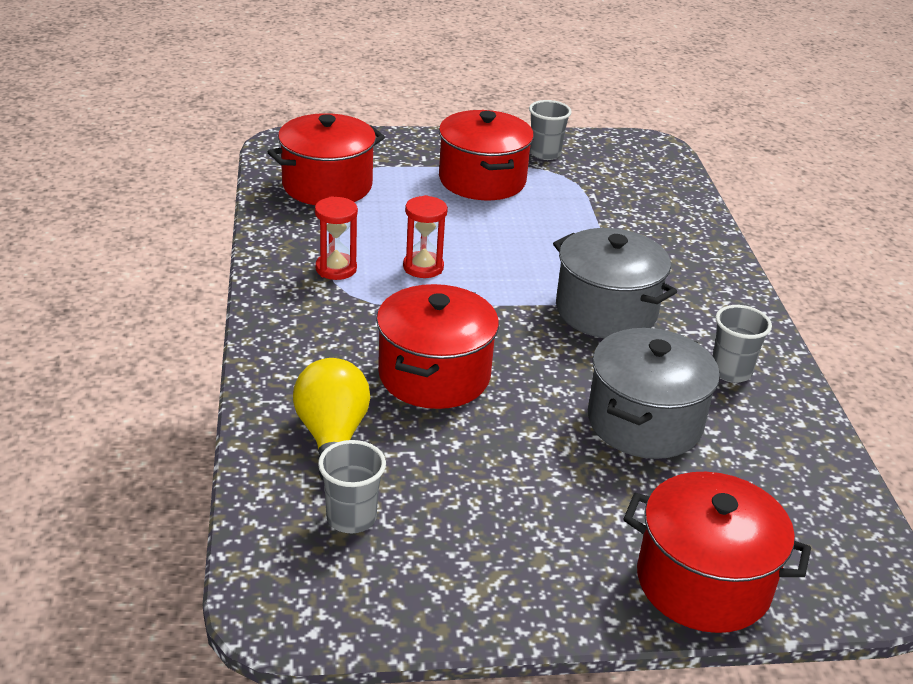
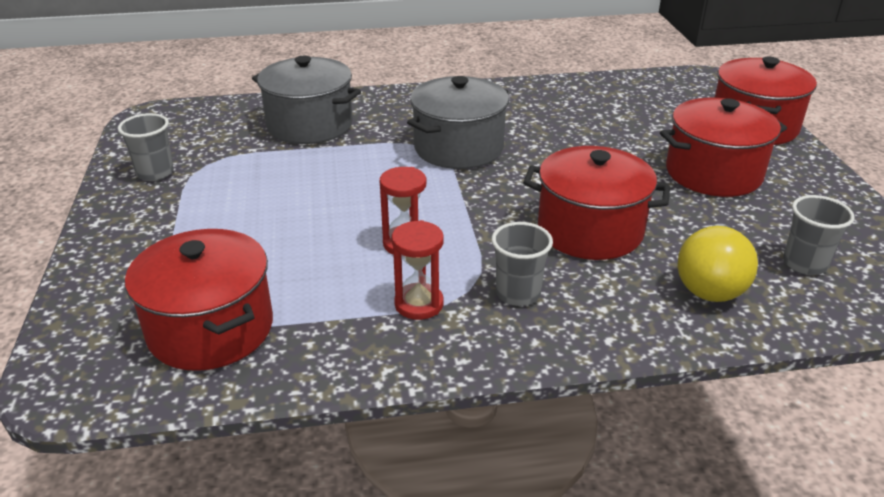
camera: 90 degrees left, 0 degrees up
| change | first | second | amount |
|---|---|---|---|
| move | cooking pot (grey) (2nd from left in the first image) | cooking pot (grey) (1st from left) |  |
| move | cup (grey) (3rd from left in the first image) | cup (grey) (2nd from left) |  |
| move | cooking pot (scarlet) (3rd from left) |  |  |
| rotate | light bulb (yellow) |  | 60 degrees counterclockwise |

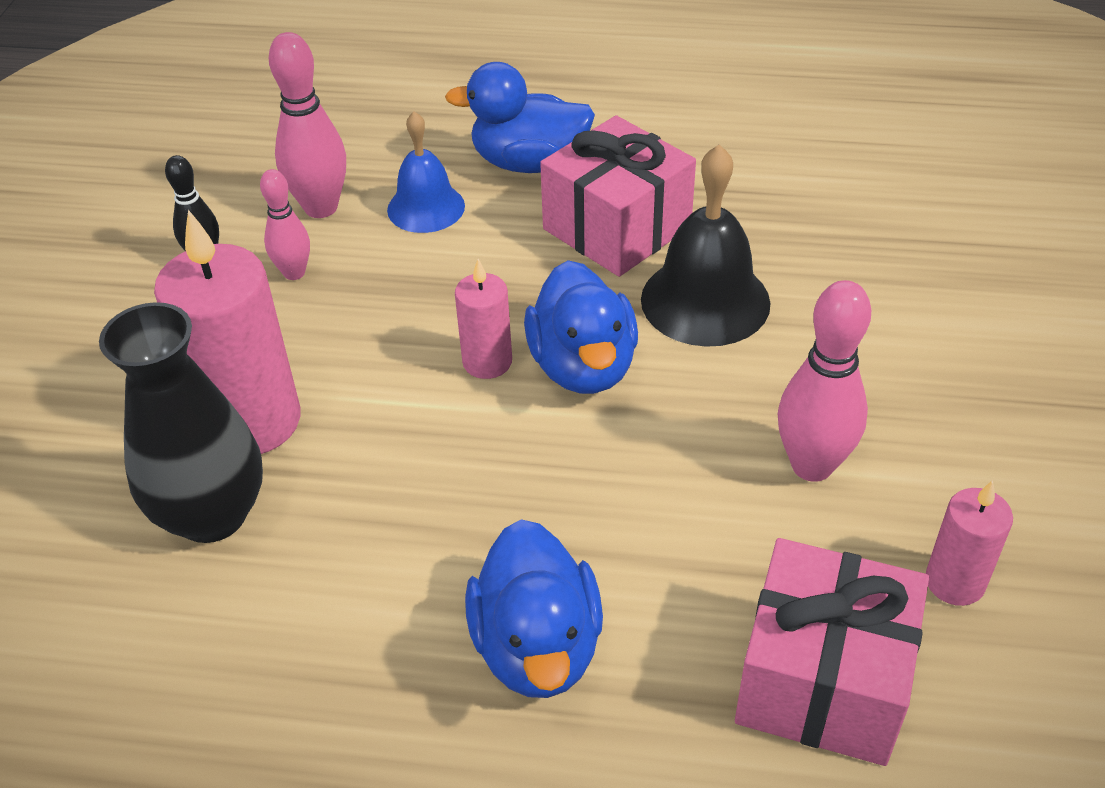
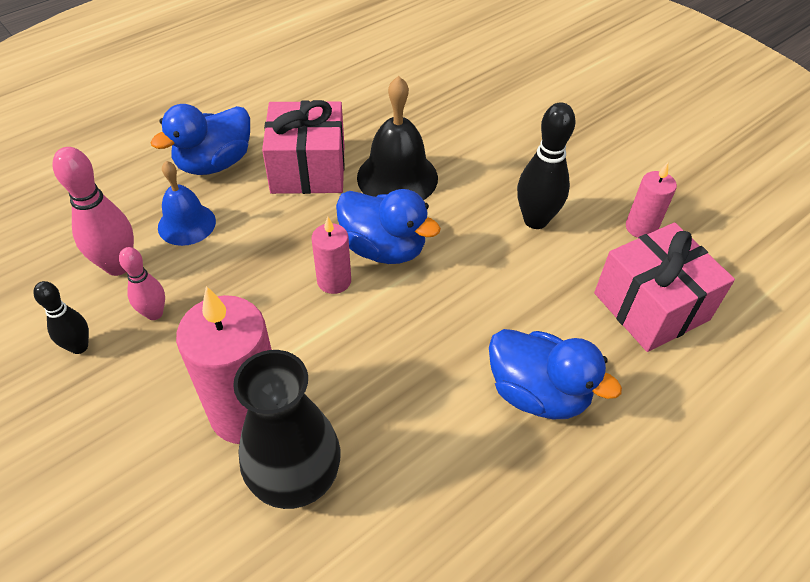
camera: 50 degrees left, 5 degrees up
| change | first | second | amount |
|---|---|---|---|
| recolor | tenpin (rose-pink) (3rd from left) | tenpin (jet-black) (2nd from left) |  |

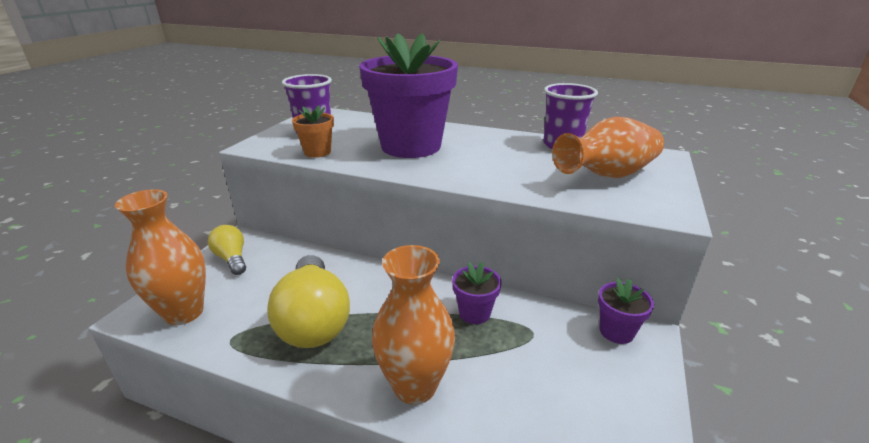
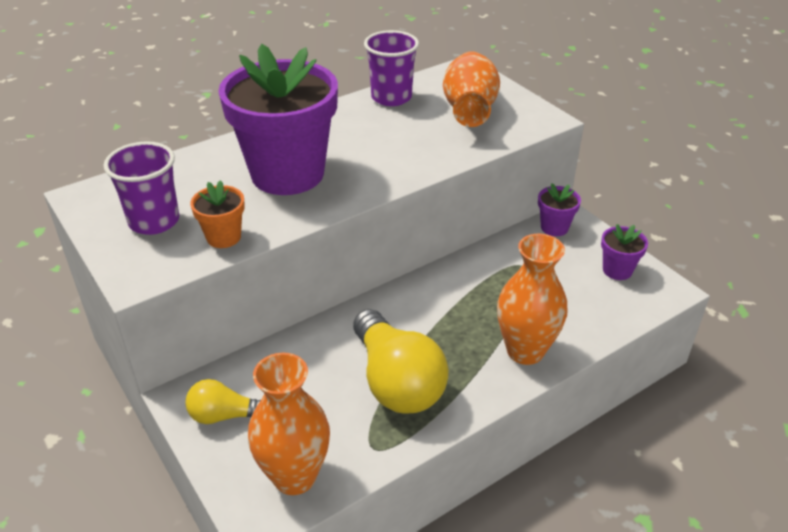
camera: 55 degrees left, 10 degrees up
| change | first | second | amount |
|---|---|---|---|
| rotate | light bulb (yellow) (2nd from left) |  | 45 degrees clockwise |
| move | potted plant (royal purple) (2nd from left in the first image) | potted plant (royal purple) (3rd from left) |  |

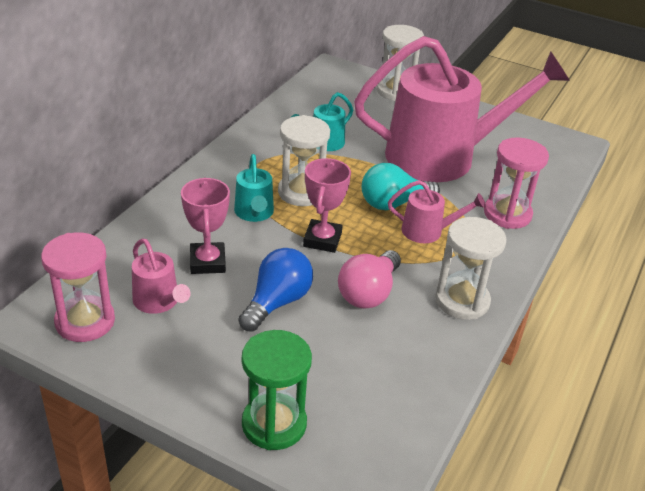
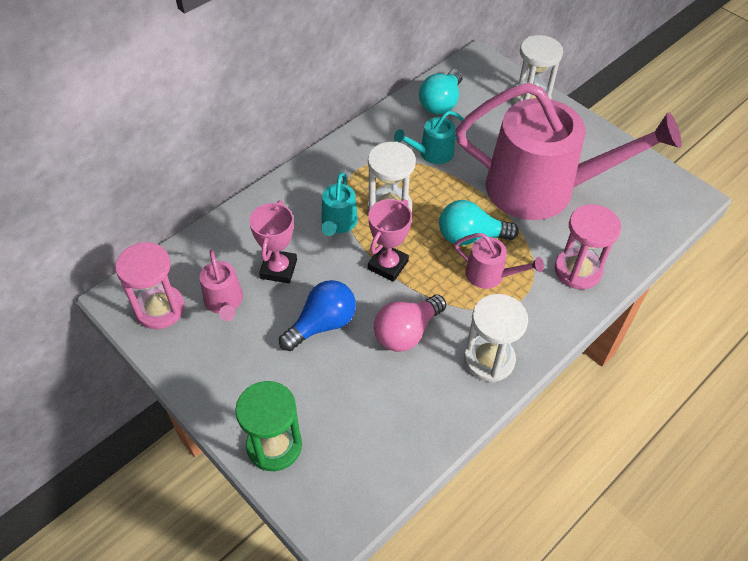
camera: 20 degrees right, 15 degrees up
| change | first | second | amount |
|---|---|---|---|
| insert |  | light bulb (turquoise) (1st from left) |  |

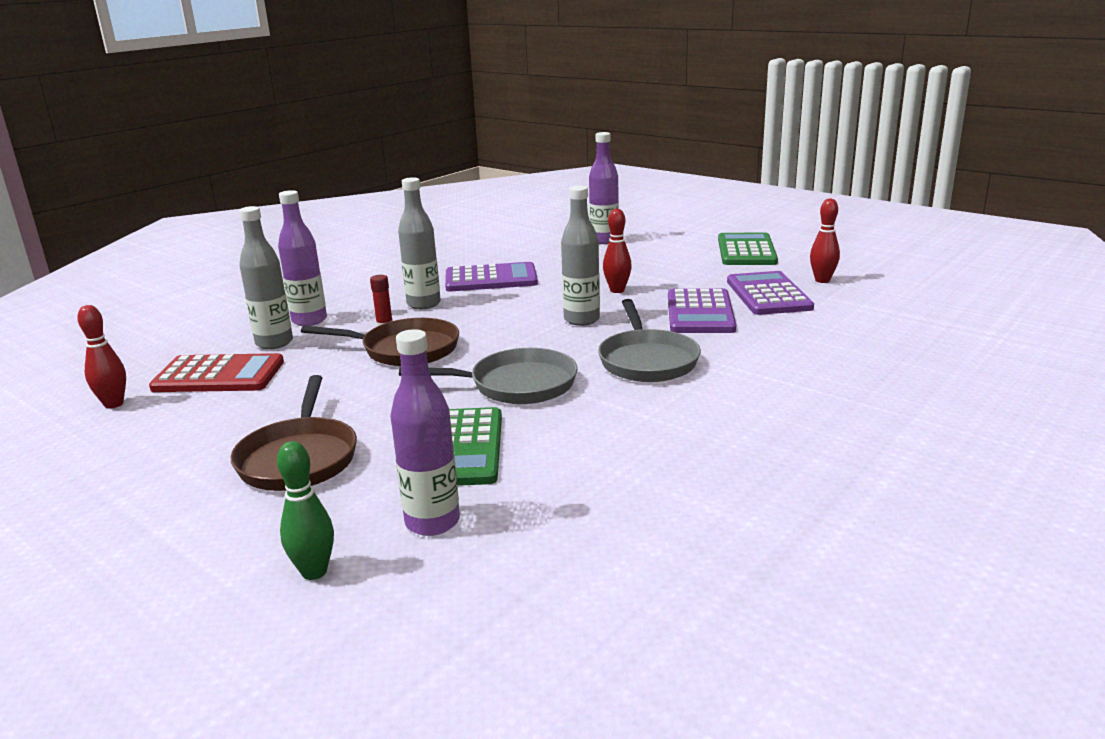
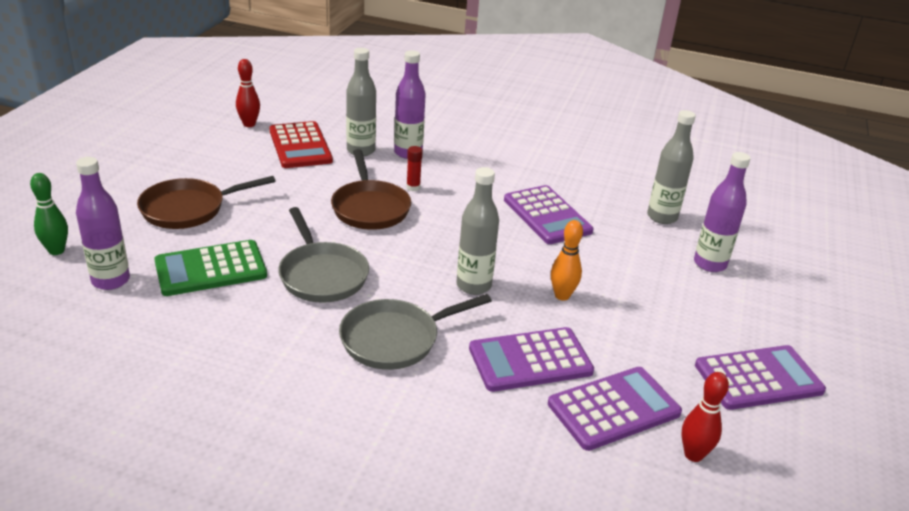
camera: 65 degrees right, 10 degrees up
| change | first | second | amount |
|---|---|---|---|
| recolor | tenpin (scarlet) (2nd from left) | tenpin (orange-coloured) |  |
| move | flask (grey) (2nd from left in the first image) | flask (grey) (3rd from left) |  |
| recolor | pocket calculator (leaf-green) (2nd from left) | pocket calculator (royal purple) (4th from left) |  |

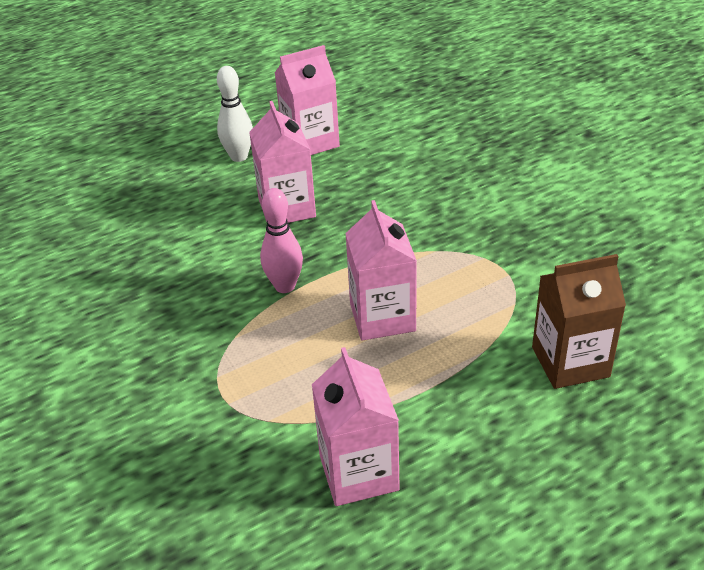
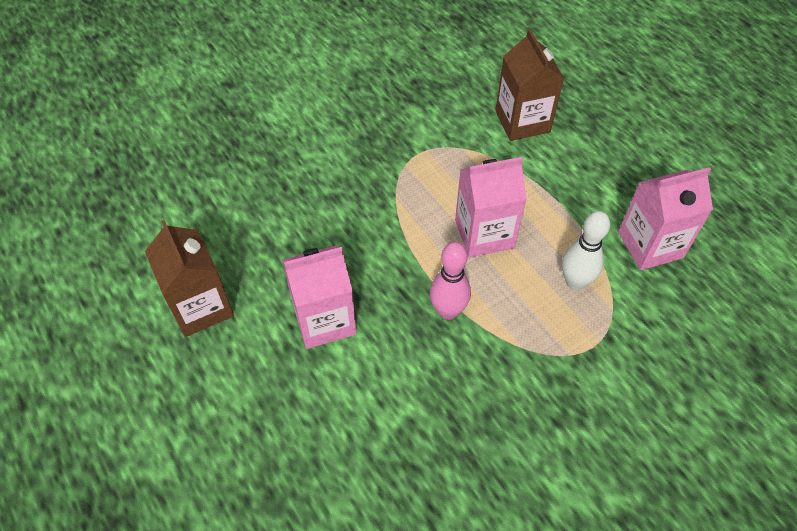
camera: 95 degrees left, 15 degrees up
| change | first | second | amount |
|---|---|---|---|
| recolor | milk carton (rose-pink) (2nd from left) | milk carton (brown) (1st from left) |  |
| move | tenpin (white) |  |  |

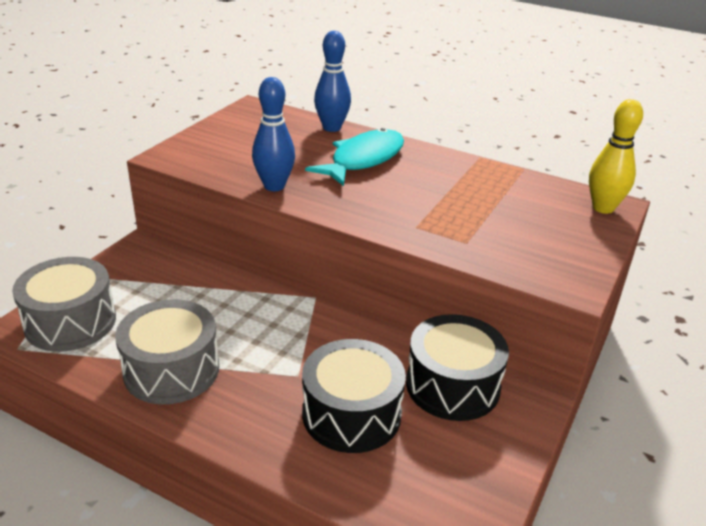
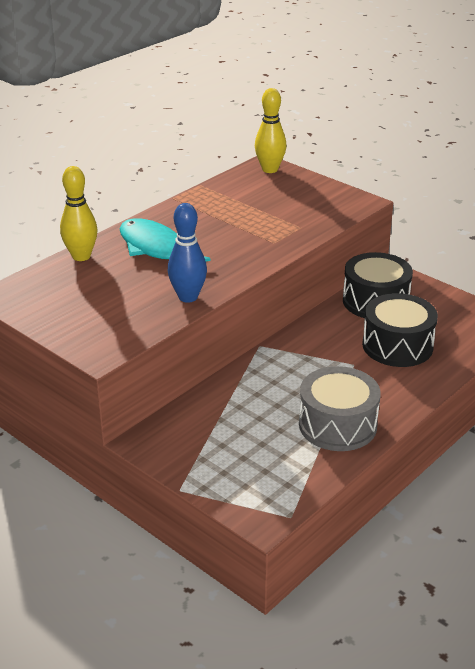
camera: 75 degrees left, 0 degrees up
| change | first | second | amount |
|---|---|---|---|
| recolor | tenpin (royal blue) (2nd from left) | tenpin (yellow) (1st from left) |  |
| delete | snare drum (grey) (1st from left) |  |  |

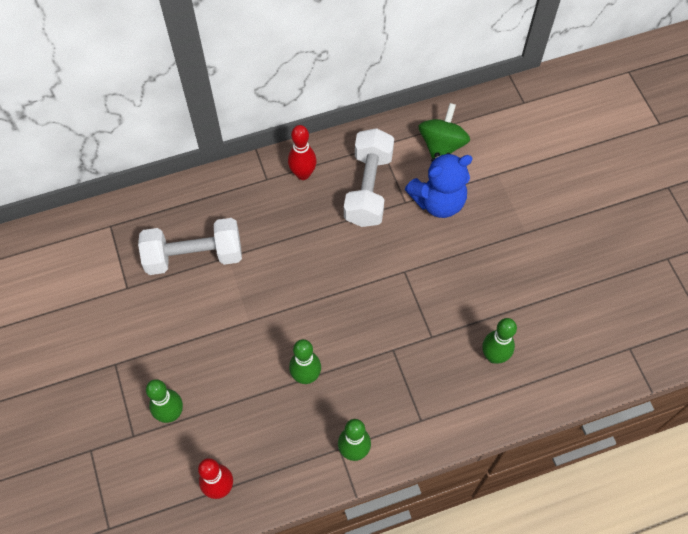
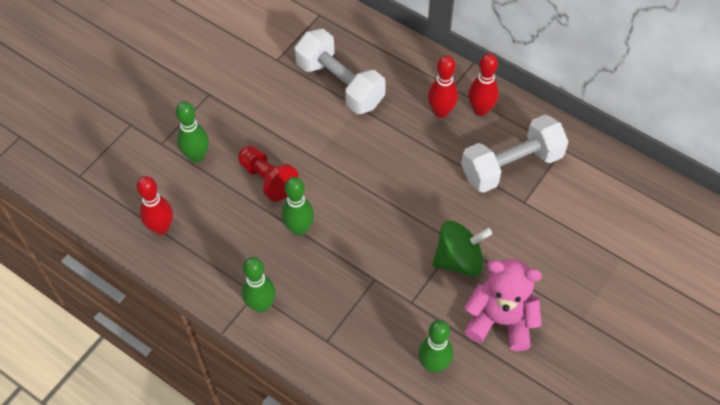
camera: 55 degrees right, 5 degrees down
| change | first | second | amount |
|---|---|---|---|
| insert |  | game pawn (scarlet) |  |
| insert |  | tenpin (scarlet) (2nd from left) |  |
| move | spinning top (leaf-green) |  |  |
| insert |  | stuffed bear (rose-pink) |  |
| delete | stuffed bear (royal blue) |  |  |

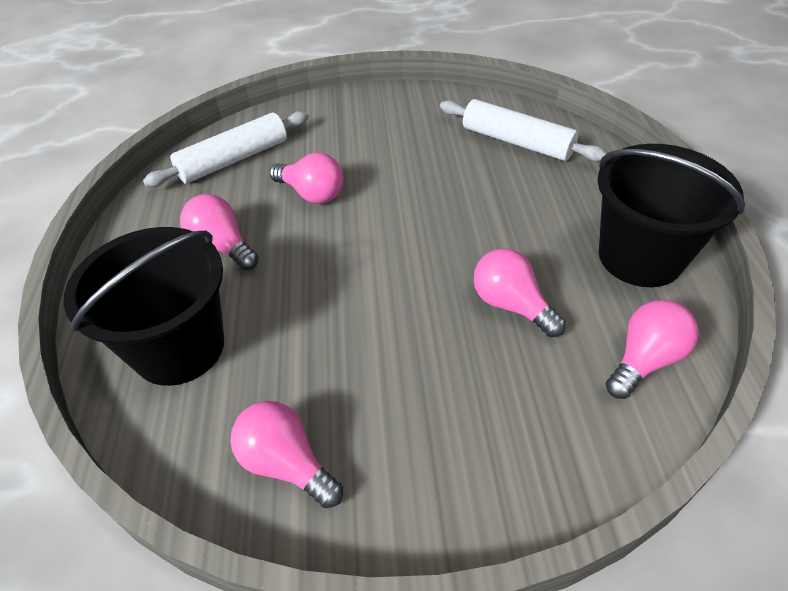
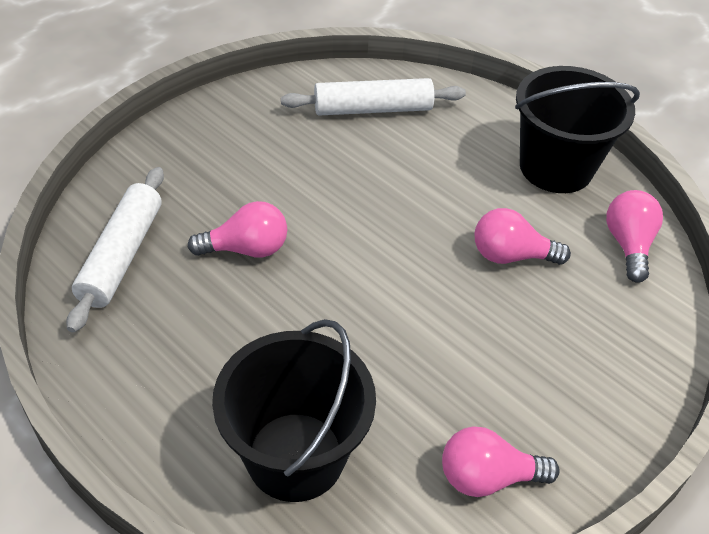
camera: 45 degrees left, 0 degrees up
| change | first | second | amount |
|---|---|---|---|
| delete | light bulb (rose-pink) (1st from left) |  |  |

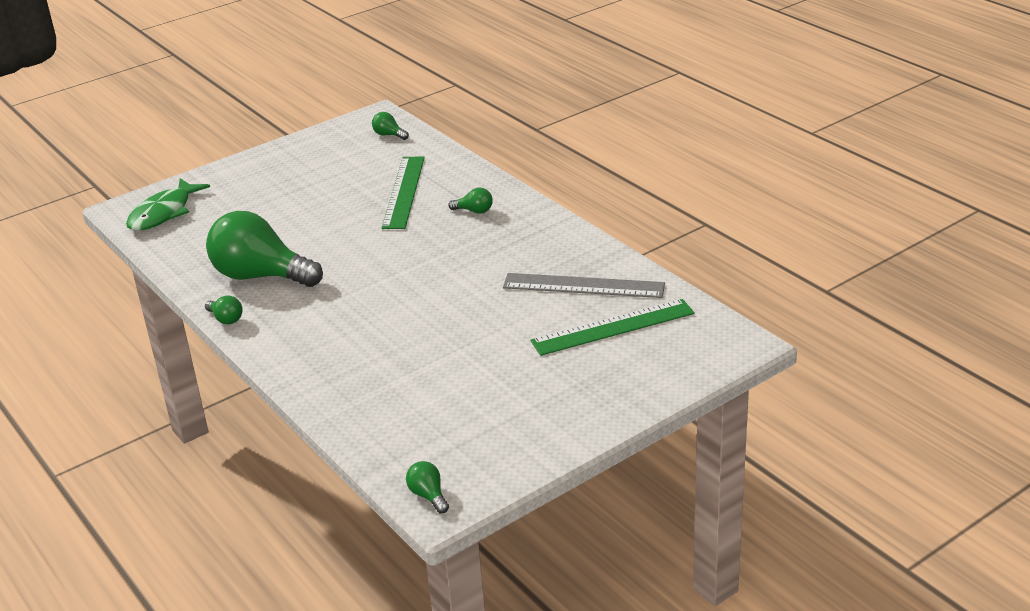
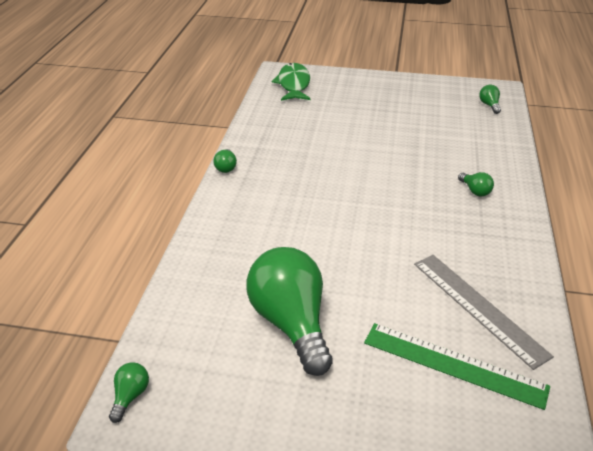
camera: 45 degrees right, 5 degrees up
| change | first | second | amount |
|---|---|---|---|
| move | light bulb (leaf-green) (2nd from left in the first image) | light bulb (leaf-green) (3rd from left) |  |
| rotate | toy fish (leaf-green) |  | 105 degrees clockwise |
| delete | measuring stick (leaf-green) (1st from left) |  |  |

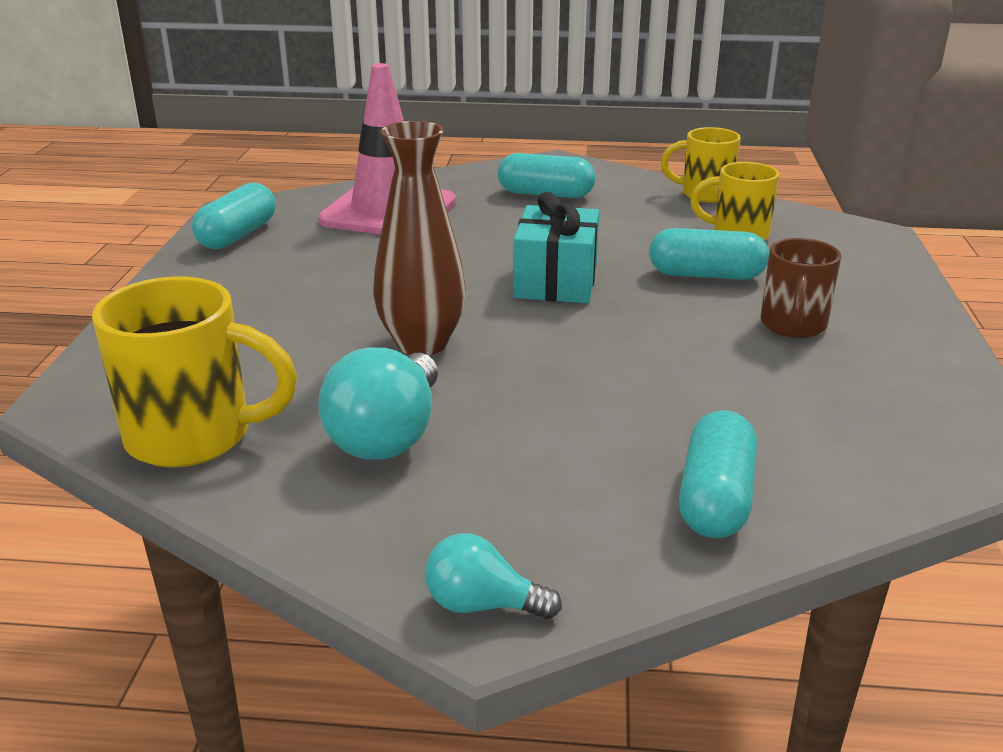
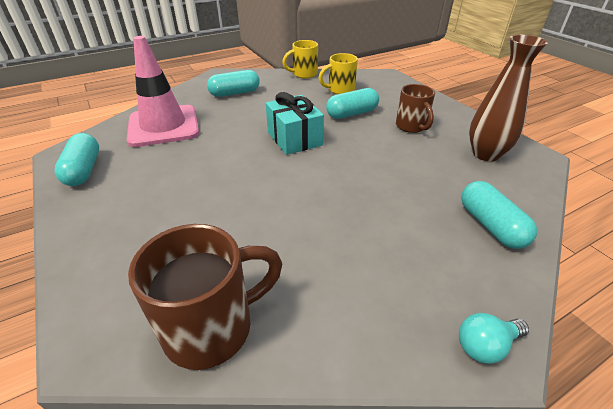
camera: 35 degrees left, 10 degrees up
| change | first | second | amount |
|---|---|---|---|
| recolor | mug (yellow) (1st from left) | mug (brown) (1st from left) |  |
| move | flower vase (brown) |  |  |
| delete | light bulb (turquoise) (1st from left) |  |  |

